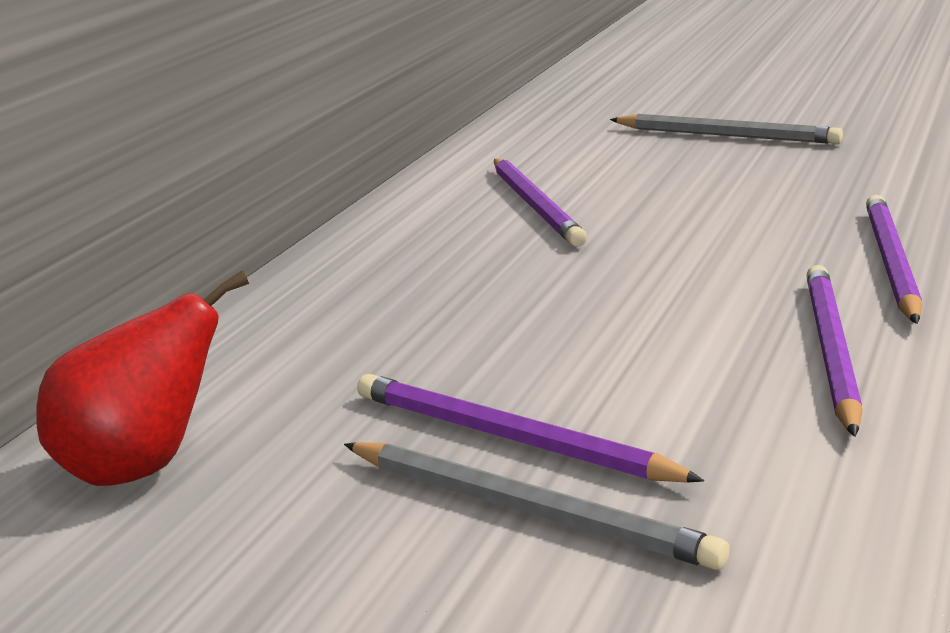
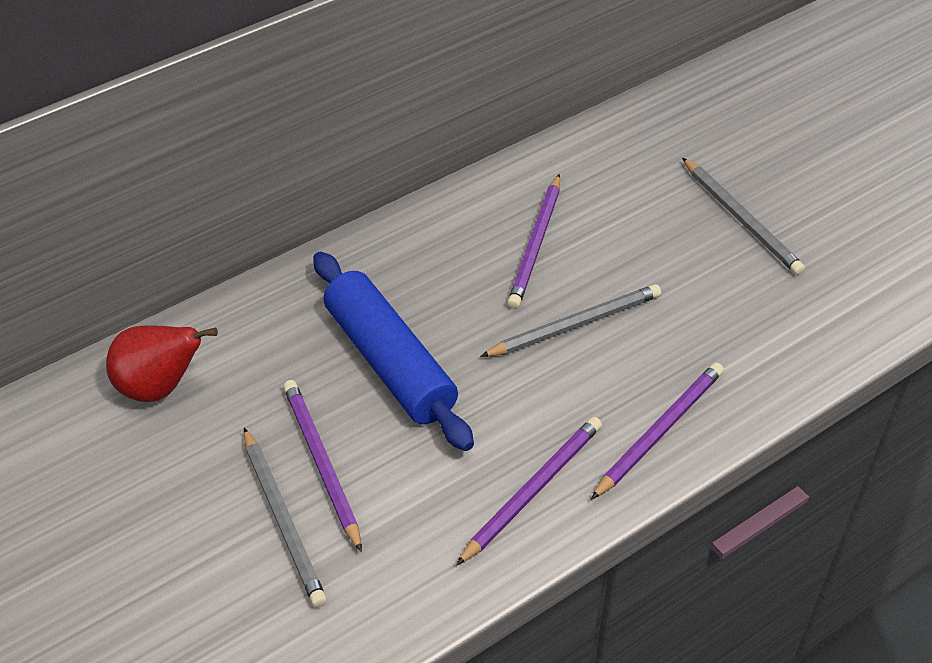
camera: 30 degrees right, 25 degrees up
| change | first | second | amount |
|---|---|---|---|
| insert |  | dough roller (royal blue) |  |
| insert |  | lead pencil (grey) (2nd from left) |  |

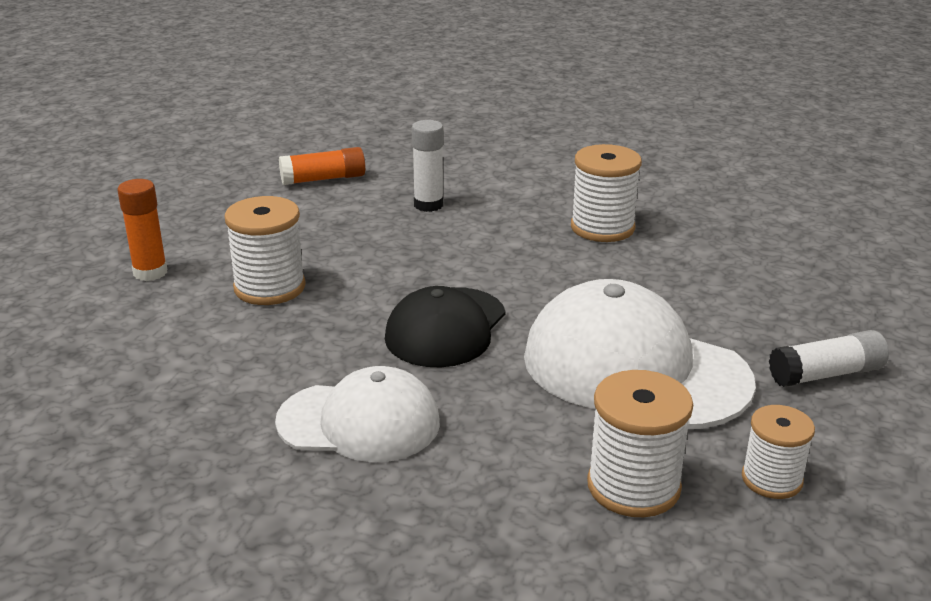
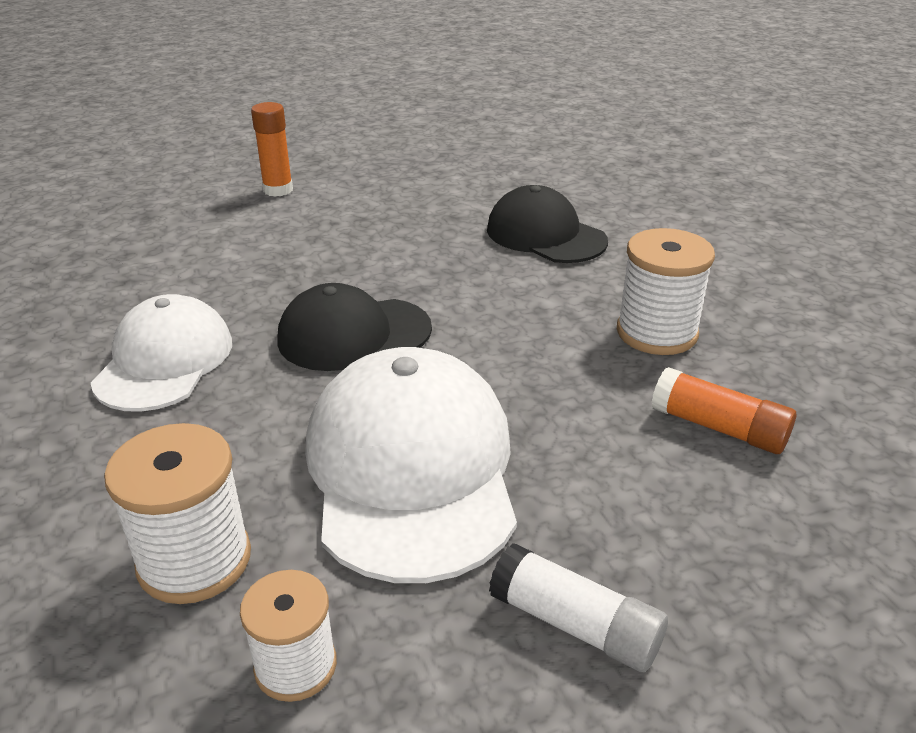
camera: 50 degrees right, 5 degrees up
| change | first | second | amount |
|---|---|---|---|
| rotate | baseball cap (white) (1st from left) |  | 135 degrees counterclockwise |
| replace | glue stick (white) (1st from left) | baseball cap (jet-black) (2nd from left) |  |
| move | glue stick (orange-coloured) (2nd from left) |  |  |
| delete | reel of thread (white) (1st from left) |  |  |

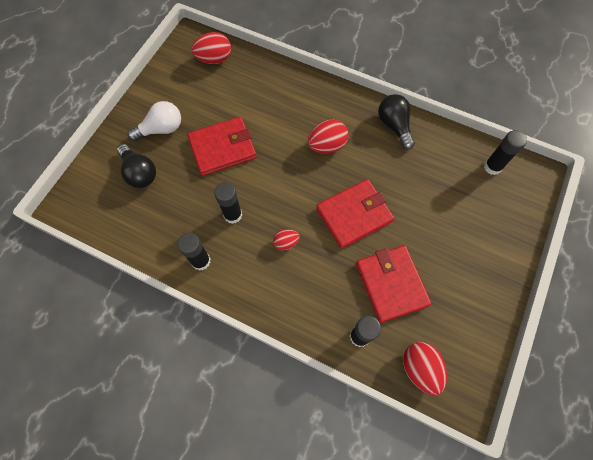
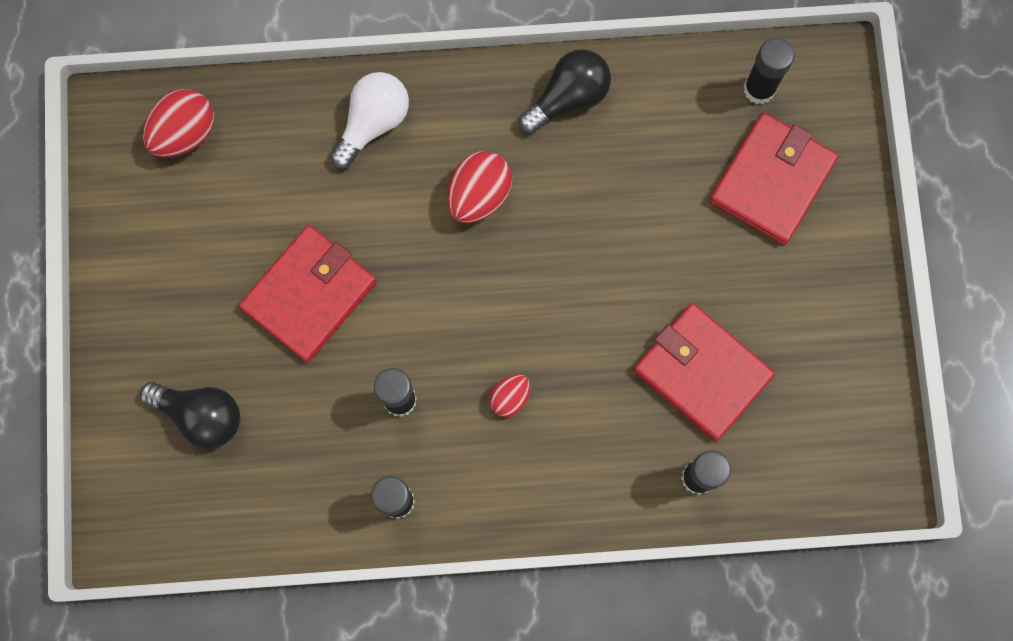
camera: 30 degrees left, 10 degrees up
| change | first | second | amount |
|---|---|---|---|
| move | light bulb (white) |  |  |
| rotate | light bulb (jet-black) (2nd from left) |  | 105 degrees clockwise |
| move | card wallet (scarlet) (2nd from left in the first image) | card wallet (scarlet) (3rd from left) |  |
| delete | toy egg (scarlet) (4th from left) |  |  |

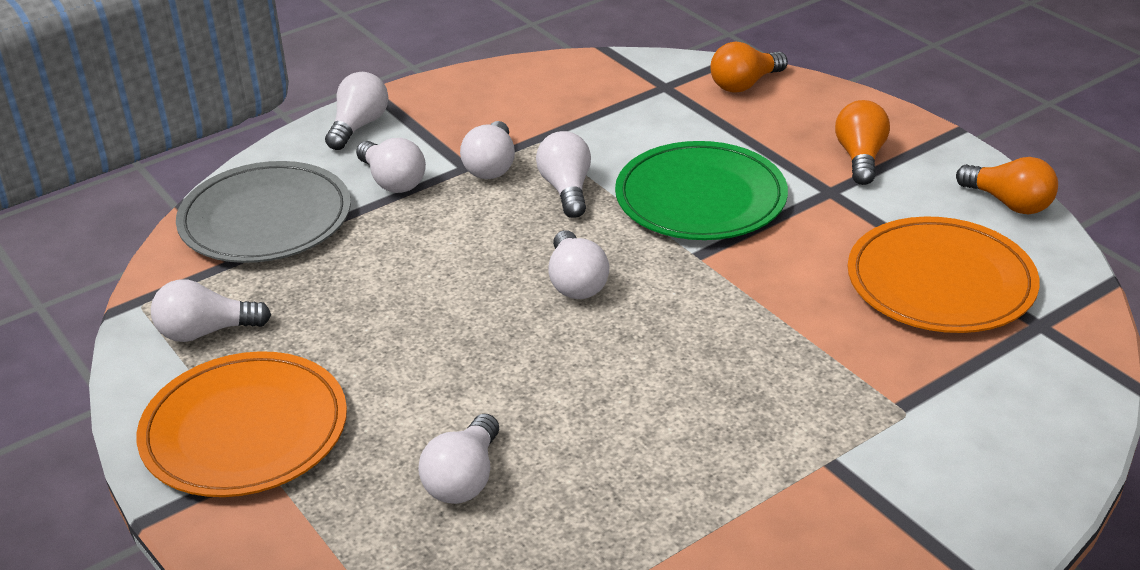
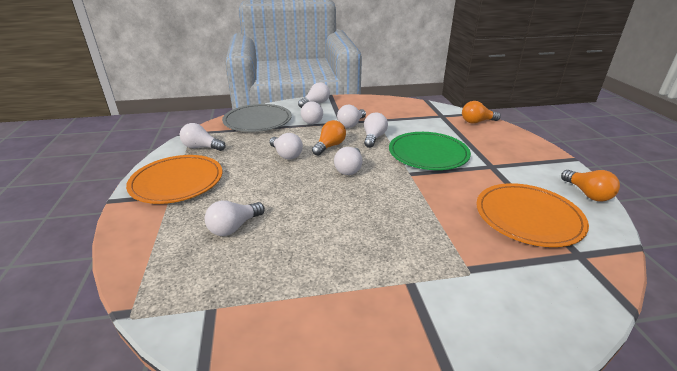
camera: 25 degrees right, 5 degrees down
| change | first | second | amount |
|---|---|---|---|
| insert |  | light bulb (white) (3rd from left) |  |
| move | light bulb (orange-coloured) (2nd from left in the first image) | light bulb (orange-coloured) (1st from left) |  |

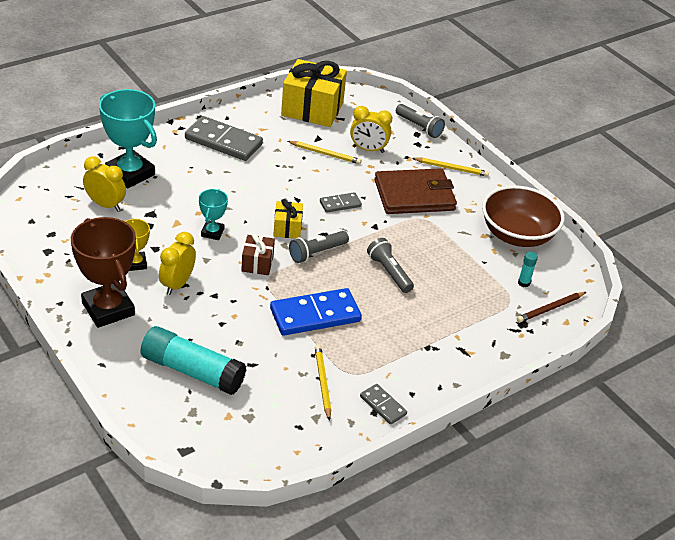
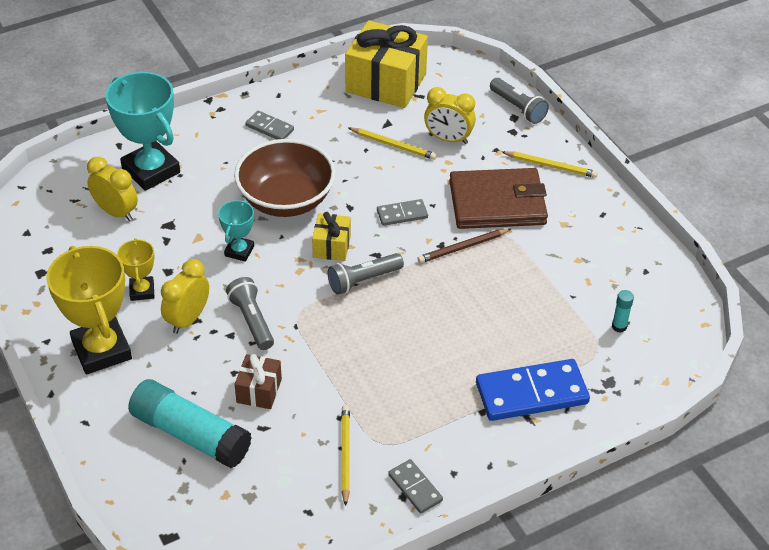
camera: 10 degrees right, 5 degrees up
| change | first | second | amount |
|---|---|---|---|
| recolor | trophy (brown) | trophy (yellow) (1st from left) |  |
| move | torch (grey) (2nd from left in the first image) | torch (grey) (1st from left) |  |
| move | bowl (brown) |  |  |
| move | present (brown) |  |  |
| resize | domino (grey) (1st from left) |  | x0.51 |
| move | lead pencil (brown) |  |  |
| move | domino (royal blue) |  |  |

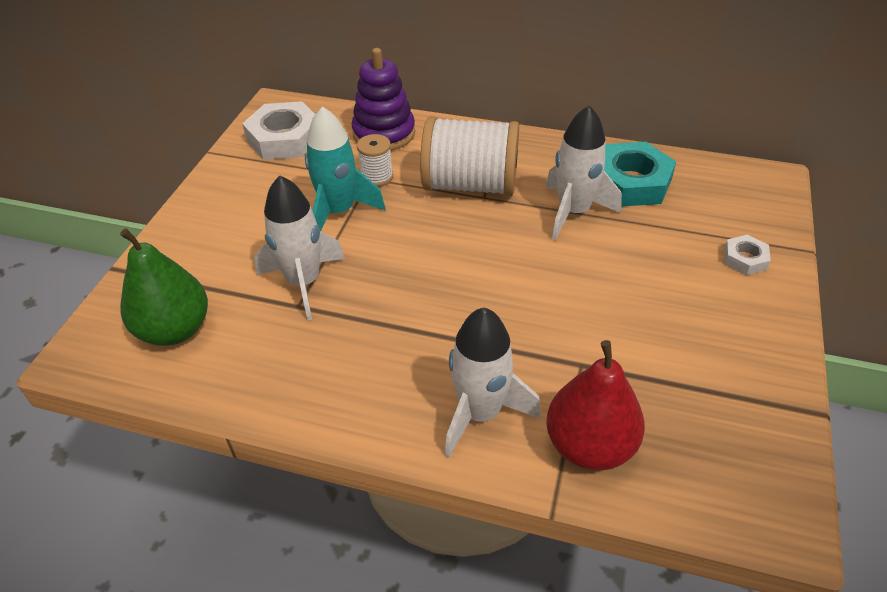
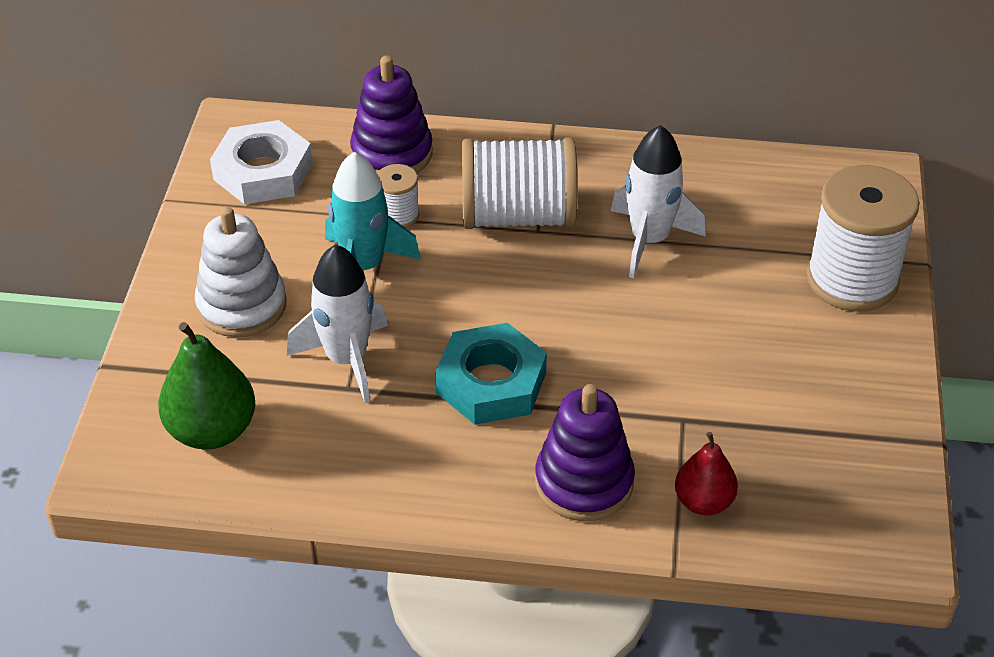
camera: 10 degrees left, 0 degrees up
| change | first | second | amount |
|---|---|---|---|
| insert |  | ring stacker (white) |  |
| move | nut (turquoise) |  |  |
| replace | rocket (white) (2nd from left) | ring stacker (royal purple) (2nd from left) |  |
| resize | toy pear (scarlet) |  | x0.63 |
| replace | nut (white) (2nd from left) | reel of thread (white) (3rd from left) |  |

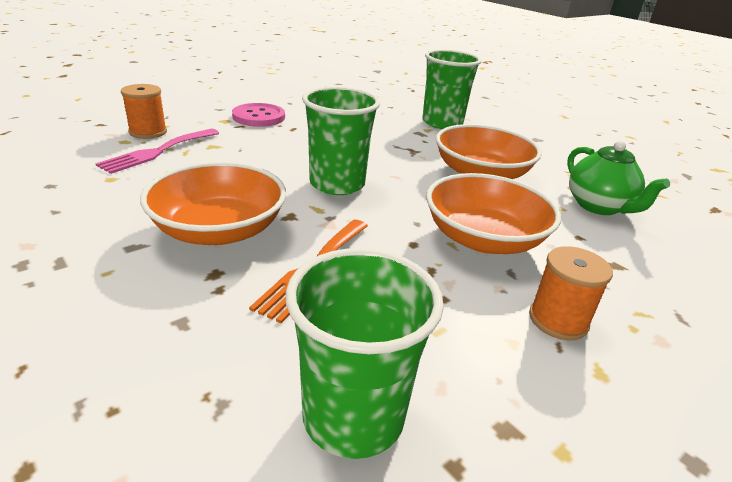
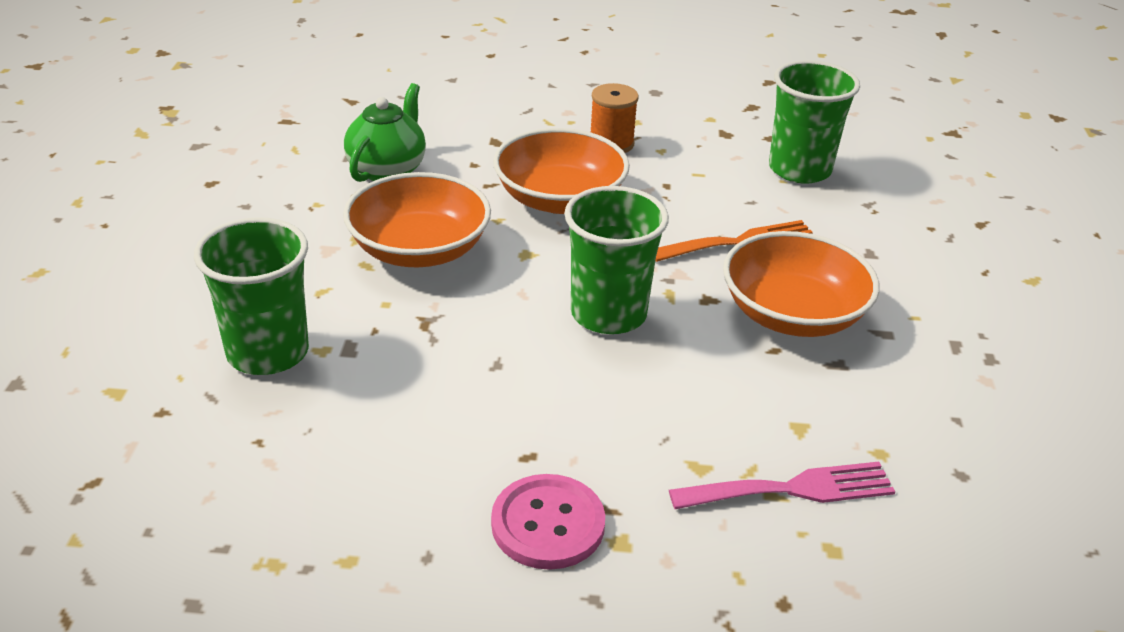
camera: 135 degrees left, 5 degrees up
| change | first | second | amount |
|---|---|---|---|
| delete | reel of thread (orange-coloured) (1st from left) |  |  |

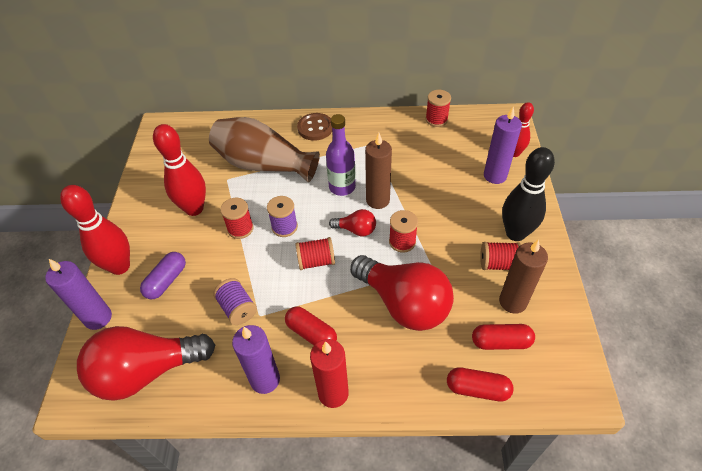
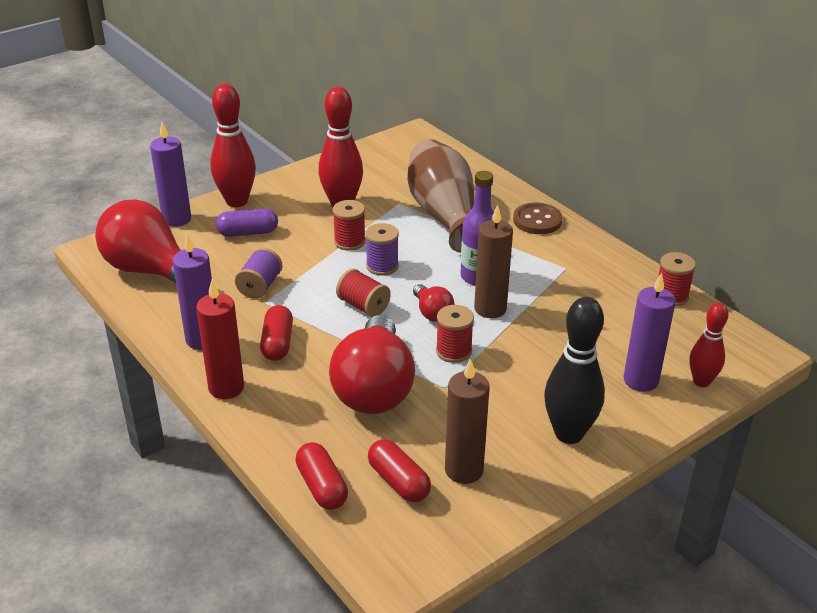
camera: 50 degrees right, 15 degrees down
| change | first | second | amount |
|---|---|---|---|
| delete | reel of thread (scarlet) (5th from left) |  |  |

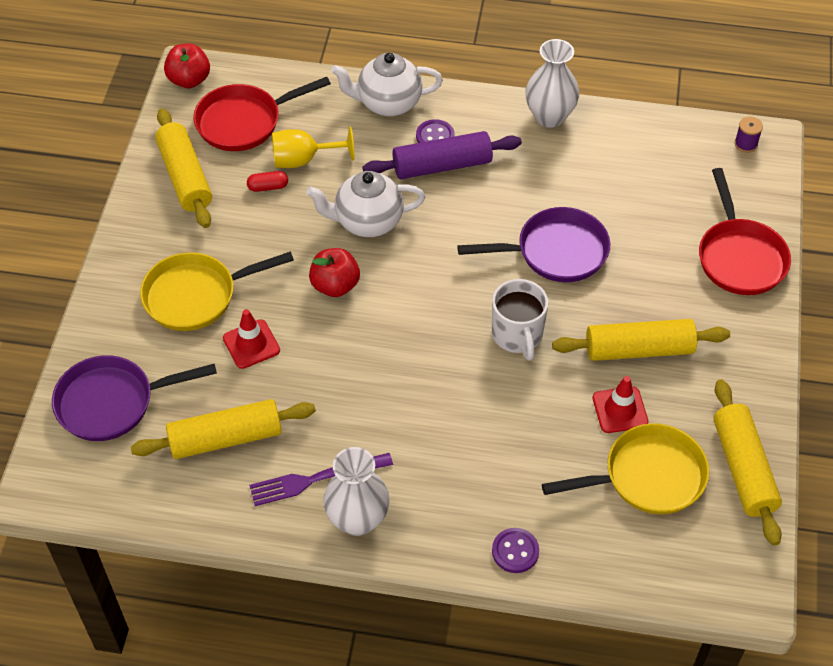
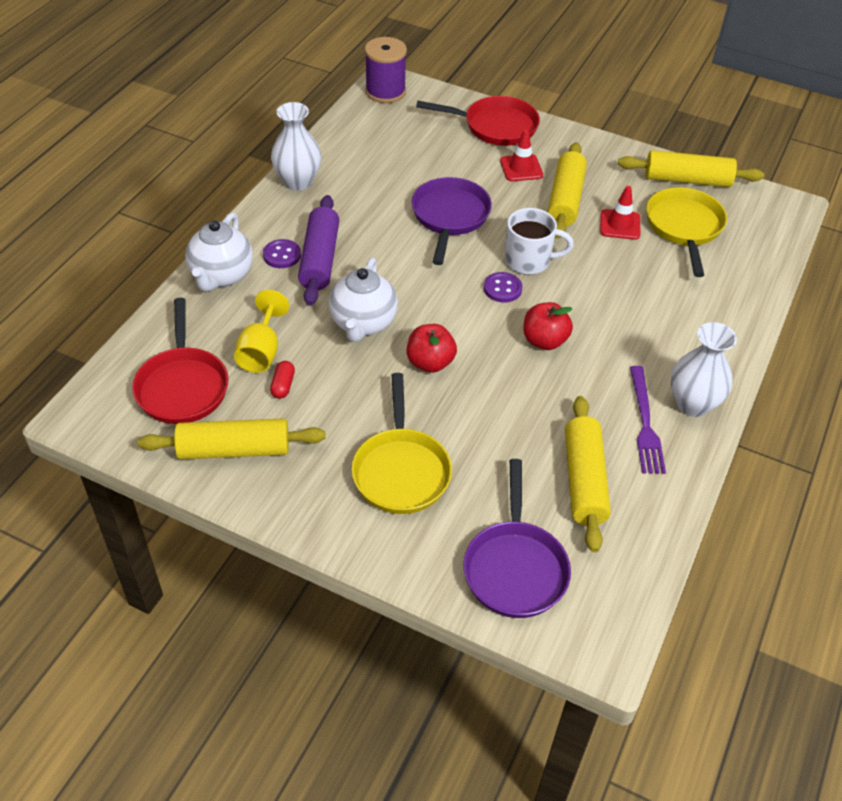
camera: 75 degrees left, 5 degrees down
| change | first | second | amount |
|---|---|---|---|
| resize | reel of thread (royal purple) |  | x2.10 |
| move | sewing button (royal purple) (2nd from left) |  |  |
| move | road cone (scarlet) (1st from left) |  |  |
| move | apple (scarlet) (1st from left in the first image) | apple (scarlet) (2nd from left) |  |

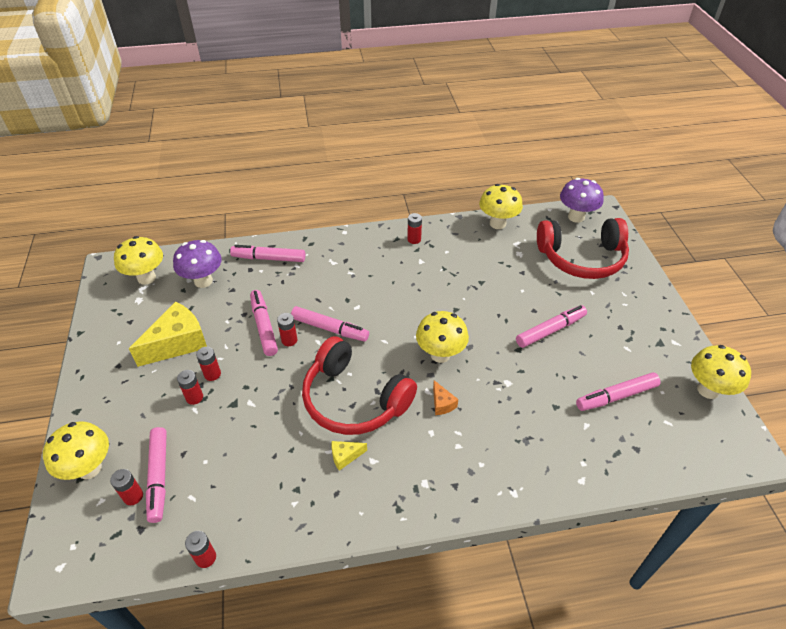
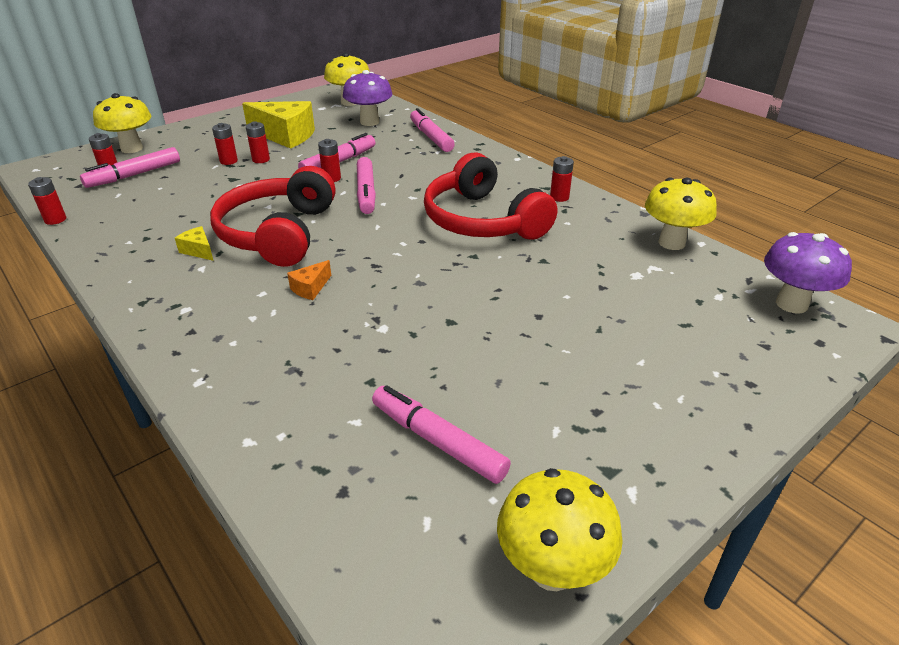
camera: 60 degrees right, 10 degrees down
| change | first | second | amount |
|---|---|---|---|
| move | headset (scarlet) (2nd from left) |  |  |
| delete | mushroom (yellow) (3rd from left) |  |  |
| delete | marker pen (rose-pink) (5th from left) |  |  |

